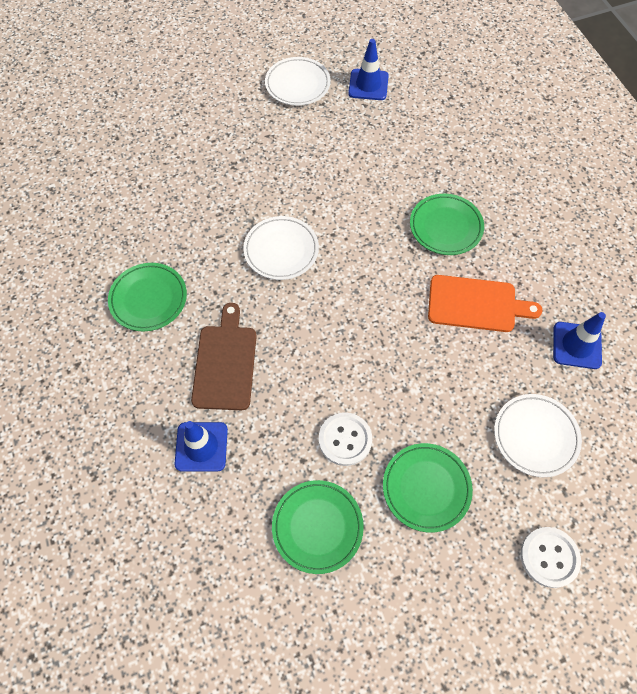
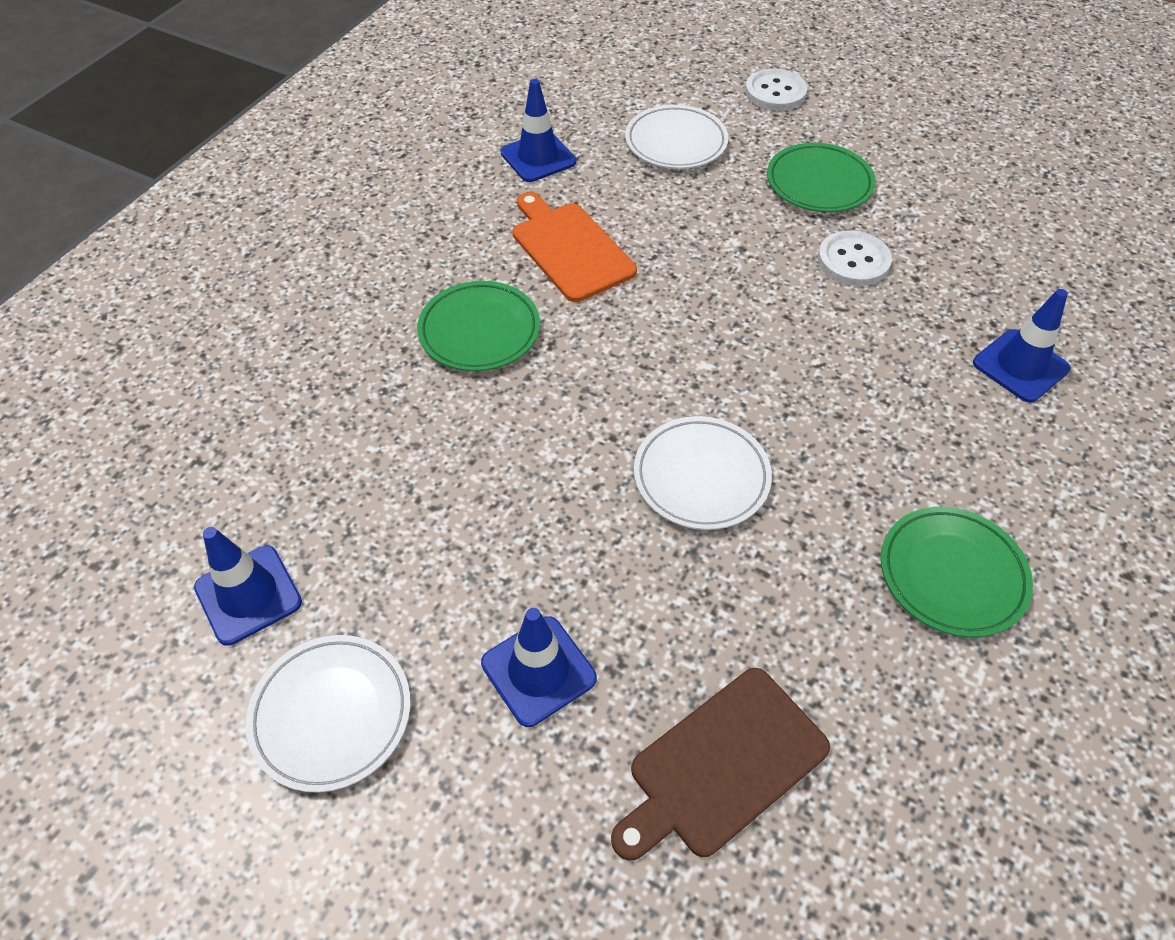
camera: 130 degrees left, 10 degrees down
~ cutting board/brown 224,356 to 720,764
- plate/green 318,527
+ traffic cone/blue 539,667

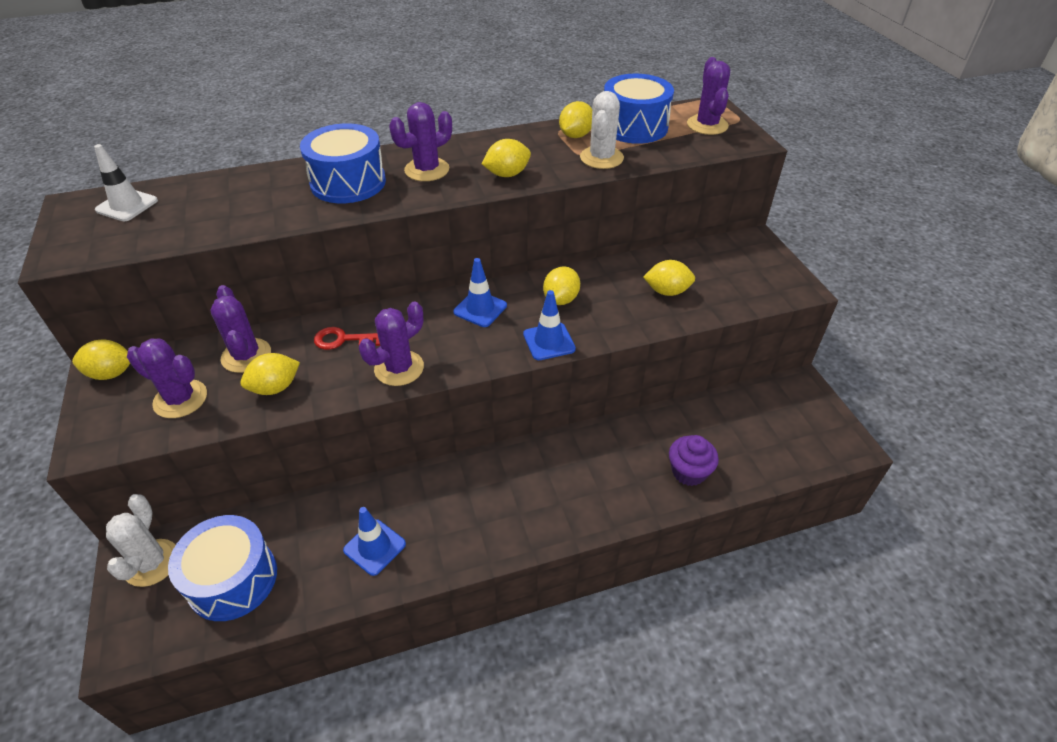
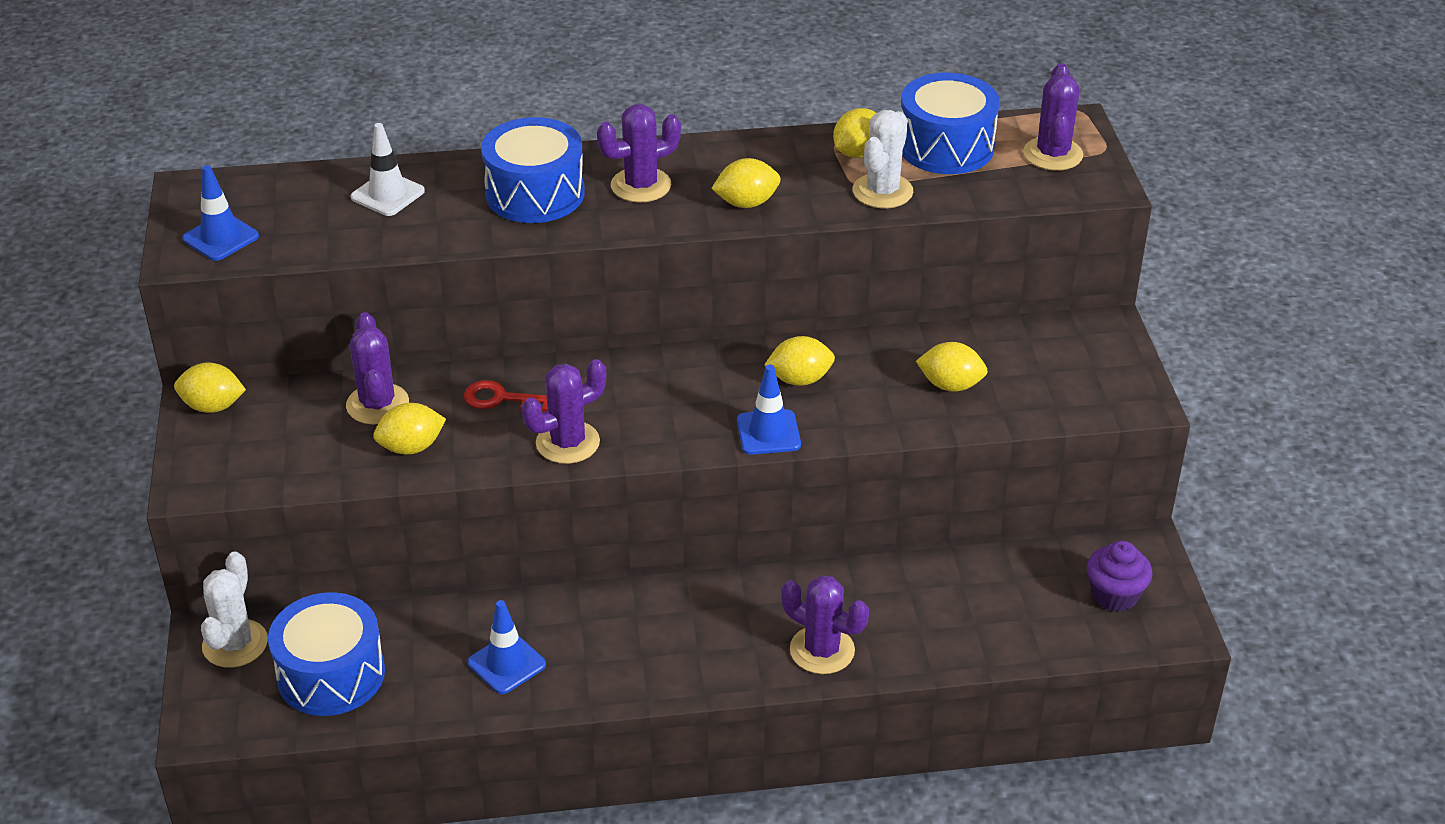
camera: 10 degrees right, 5 degrees down
~ traffic cone/white 126,182 to 388,169
~ traffic cone/blue 480,292 to 220,213
~ lemon/yellow 561,285 = 799,361 45 degrees clockwise
~ cactus/purple 167,378 to 825,624
~ cupcake/purple 694,460 to 1120,576

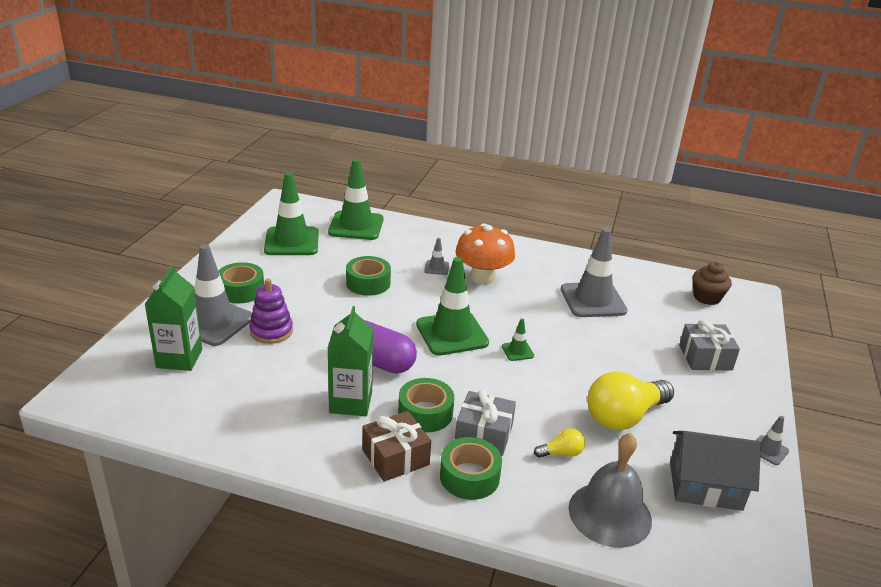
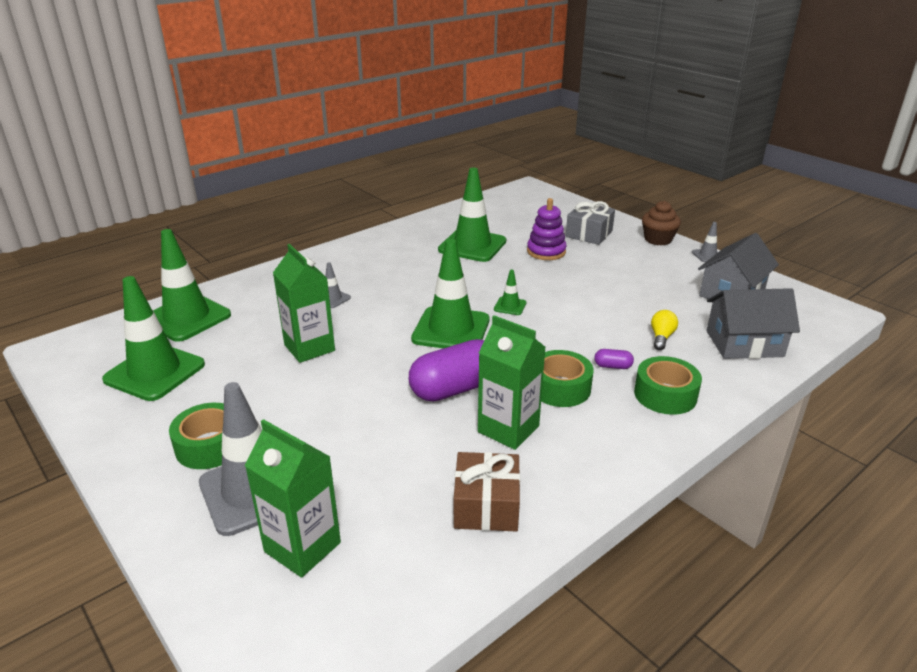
camera: 55 degrees left, 0 degrees up
- mushroom/orange 485,254
~ traffic cone/grey 594,272 to traffic cone/green 472,215
~ tape/green 368,276 to carton/green 304,303
~ cupcake/brown 712,283 to 661,223
~ stacking toy/purple 271,311 to 547,229
- light bulb/yellow 630,400
~ gift/grey 485,423 to capsule/purple 614,359
~ gift/brown 396,446 to 487,492
~ bell/grey 610,490 to house/grey 753,323

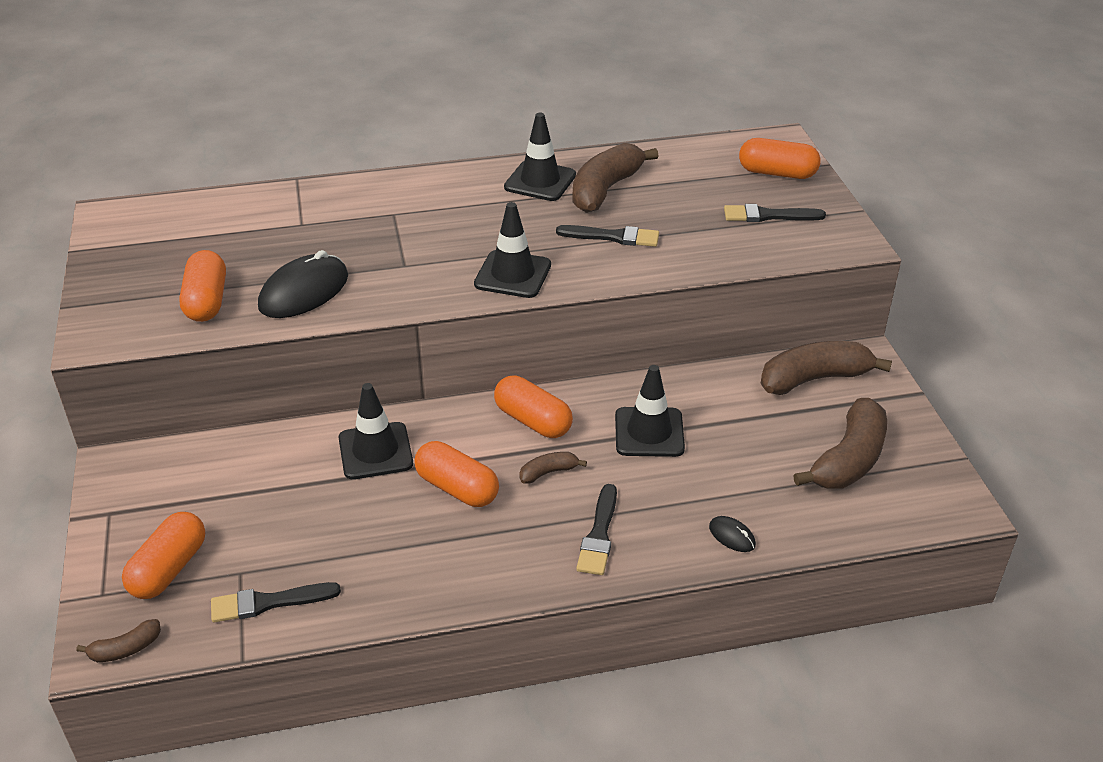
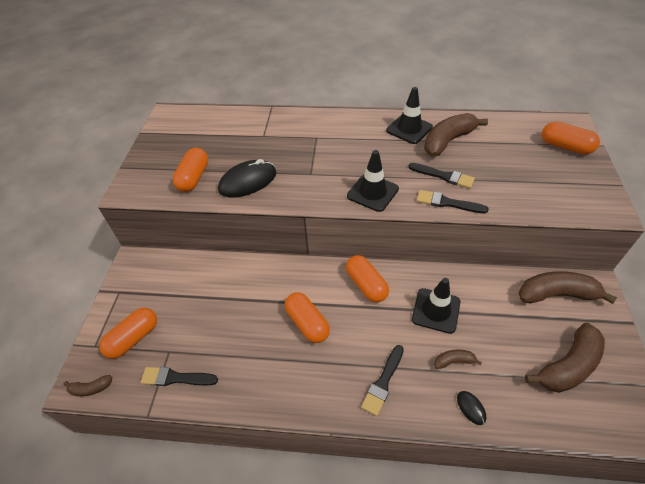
camera: 20 degrees right, 10 degrees up
~ brush/black 775,213 to 453,201
- traffic cone/black 375,431
~ banana/brown 553,468 to 458,359

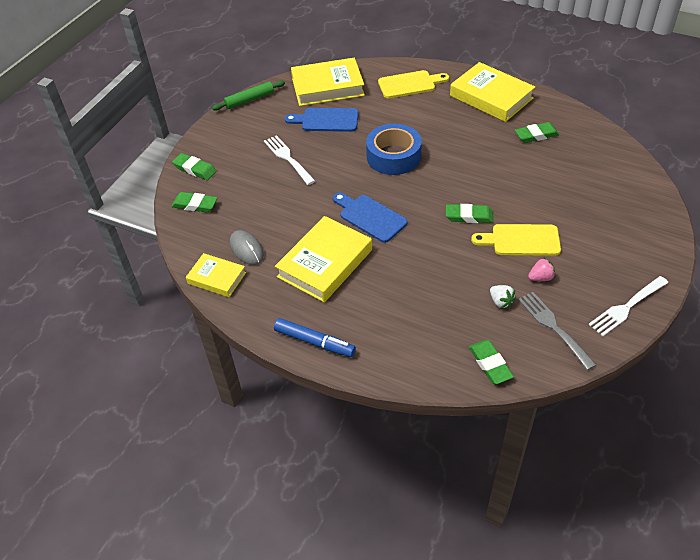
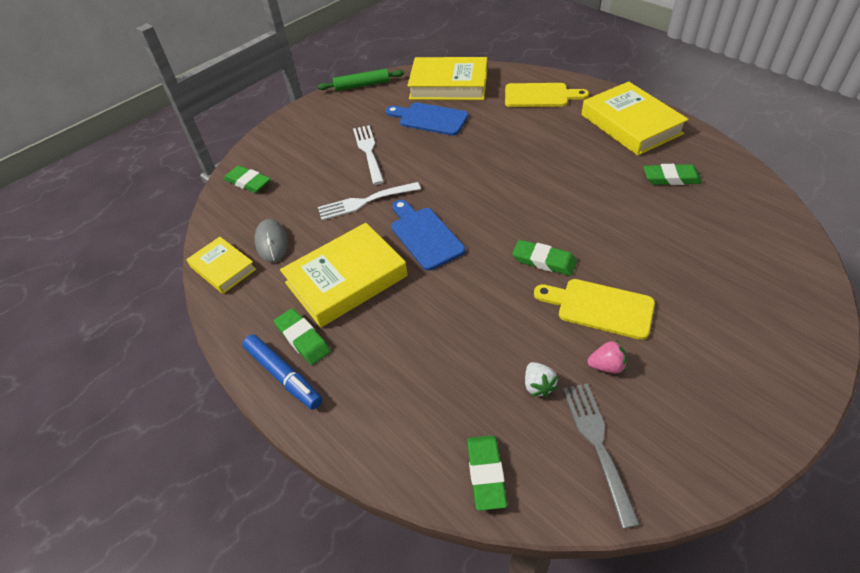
camera: 20 degrees right, 0 degrees up
- tape/blue 394,149
~ eraser/green 194,166 to 302,336
~ fork/white 628,306 to 369,201

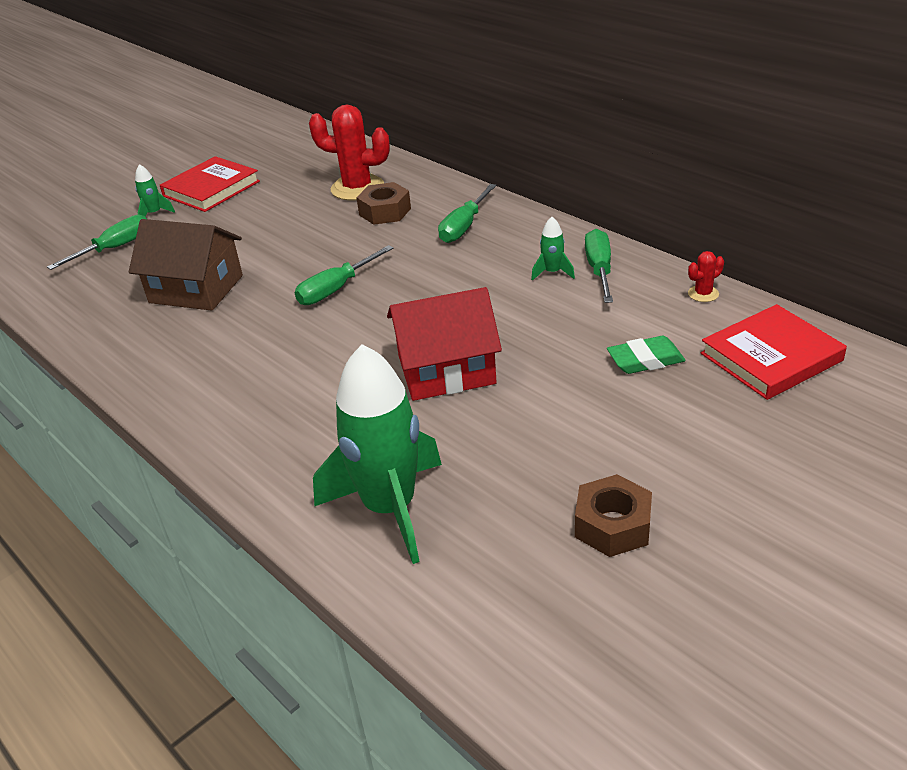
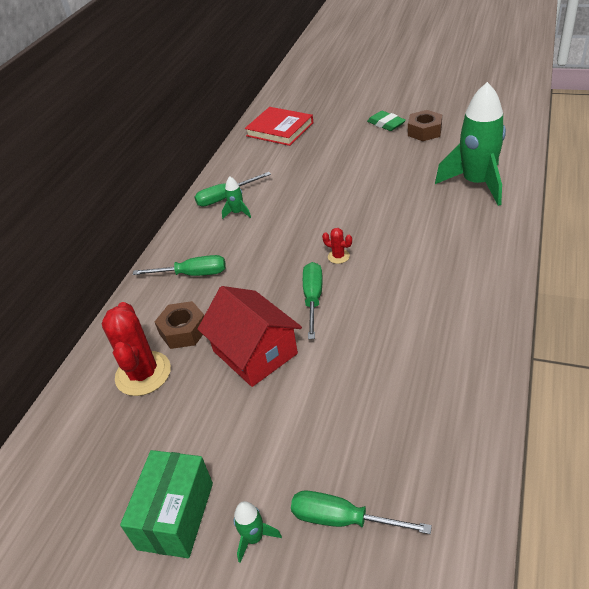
camera: 115 degrees left, 5 degrees up
~ book/red 210,184 to box/green 166,504
- house/brown 186,265
~ screwdriver/green 344,275 = 313,300 105 degrees counterclockwise
~ cactus/red 706,276 to 337,246
~ house/red 444,344 to 250,336
~ eraser/green 646,355 to 386,121

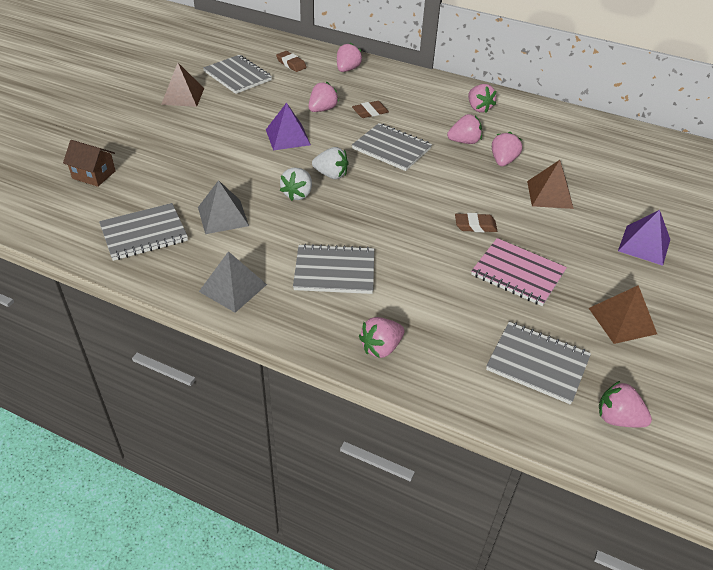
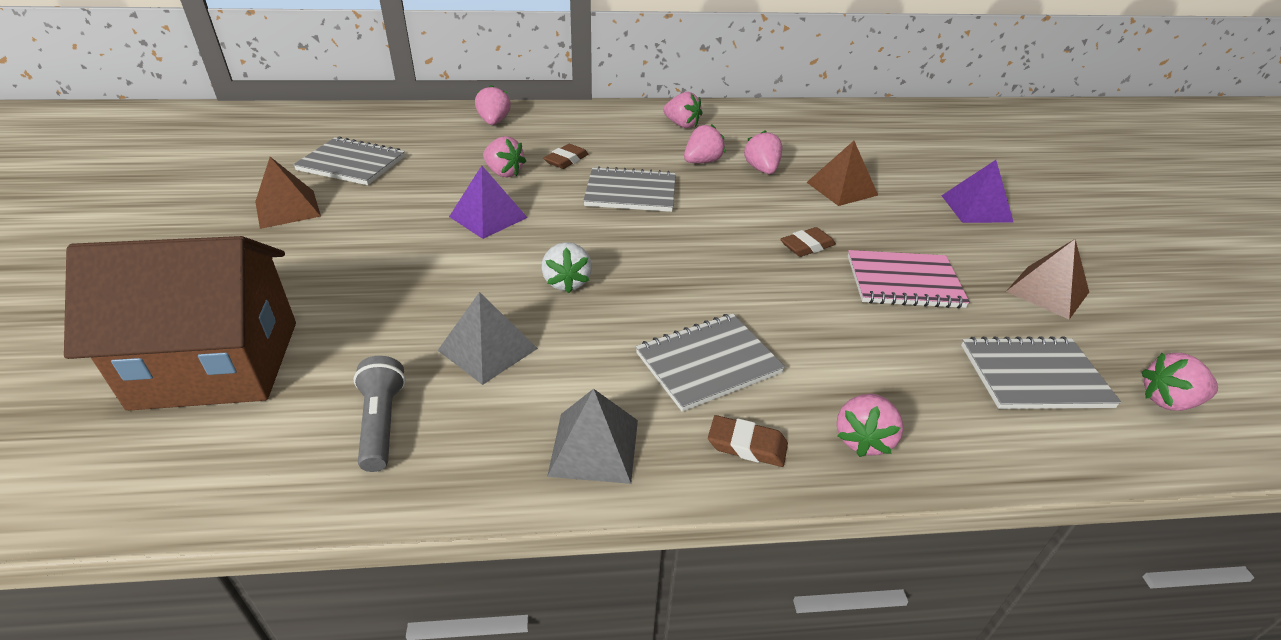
camera: 30 degrees left, 5 degrees down
~ eraser/brown 291,61 to 748,441
~ strawberry/pink 324,97 = 504,157 120 degrees clockwise
~ house/brown 89,163 = 180,323 x2.25
- strawberry/white 330,163
~ notebook/grey 143,232 to flashlight/grey 379,414

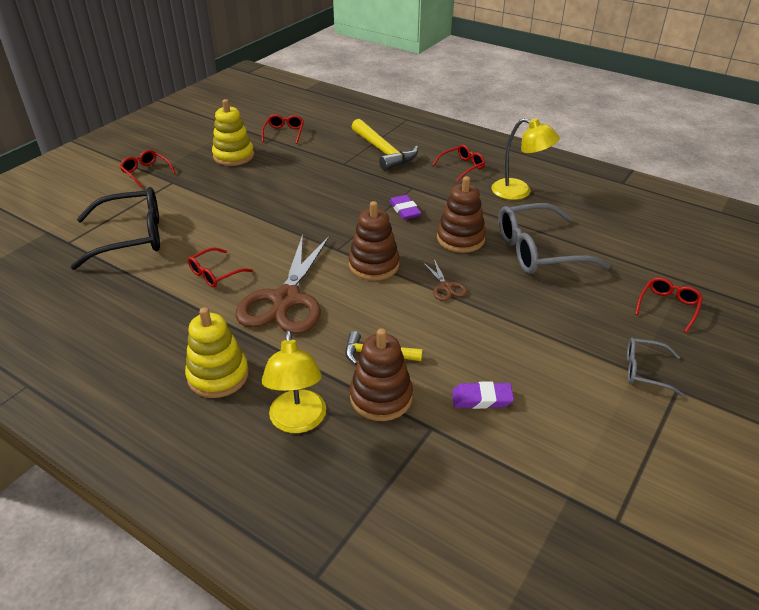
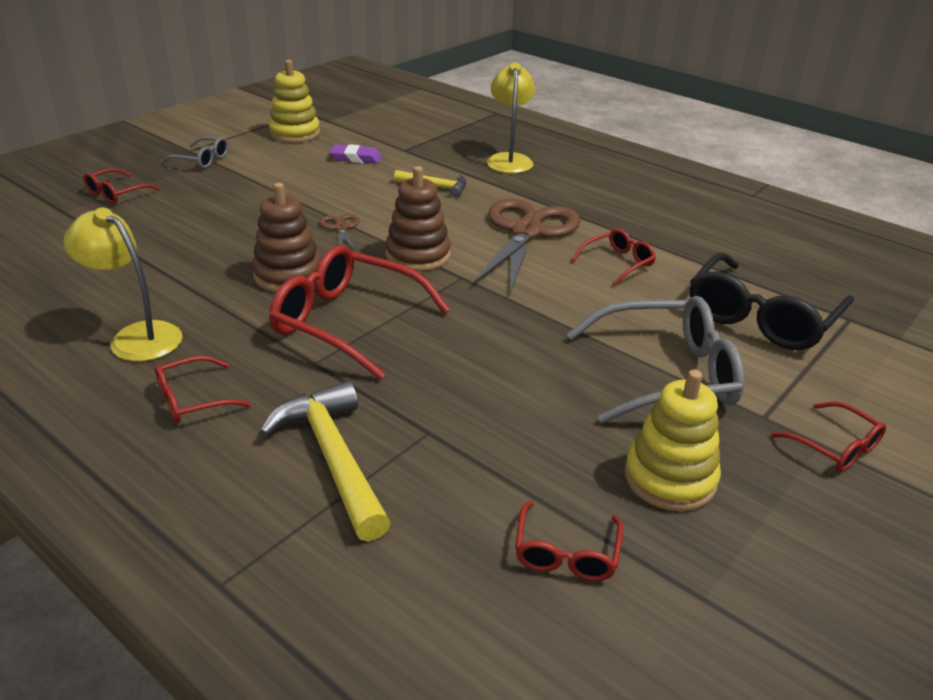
camera: 175 degrees left, 5 degrees down
~ glasses/black 115,228 = 772,301 45 degrees counterclockwise
~ eraser/purple 405,207 to glasses/red 359,312
~ glasses/grey 554,238 to 656,359
~ stacking toy/yellow 217,352 to 294,101
- stacking toy/brown 381,374

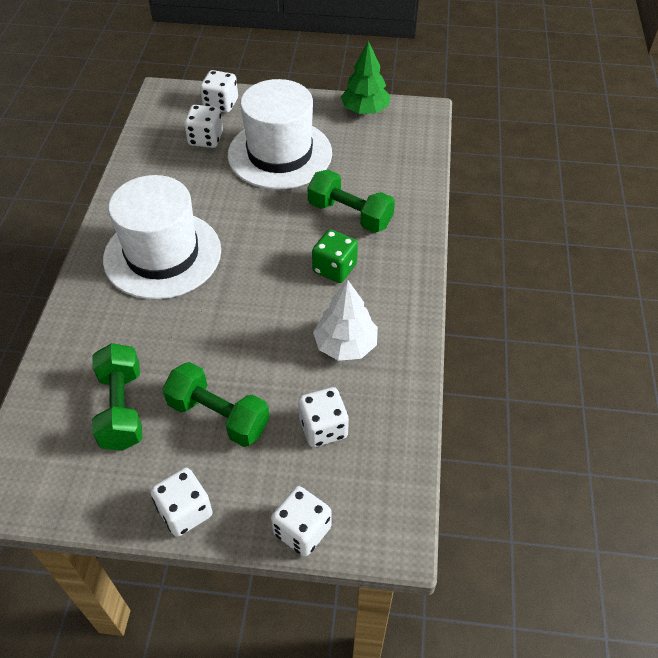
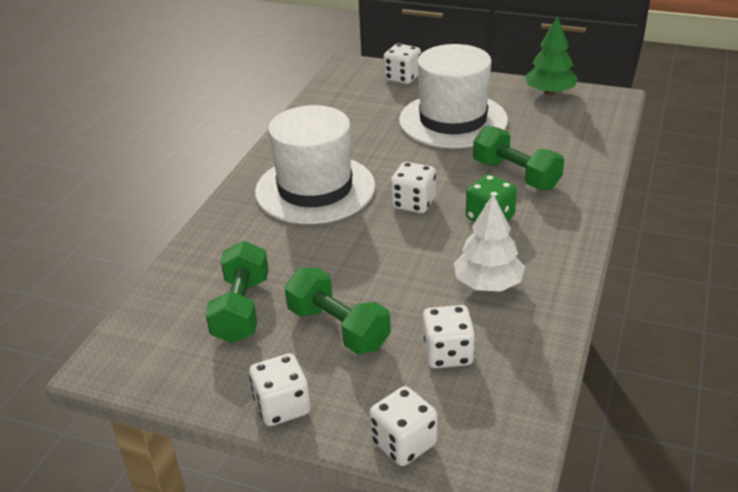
camera: 15 degrees right, 15 degrees down
~ dice/white 203,126 to 413,187

